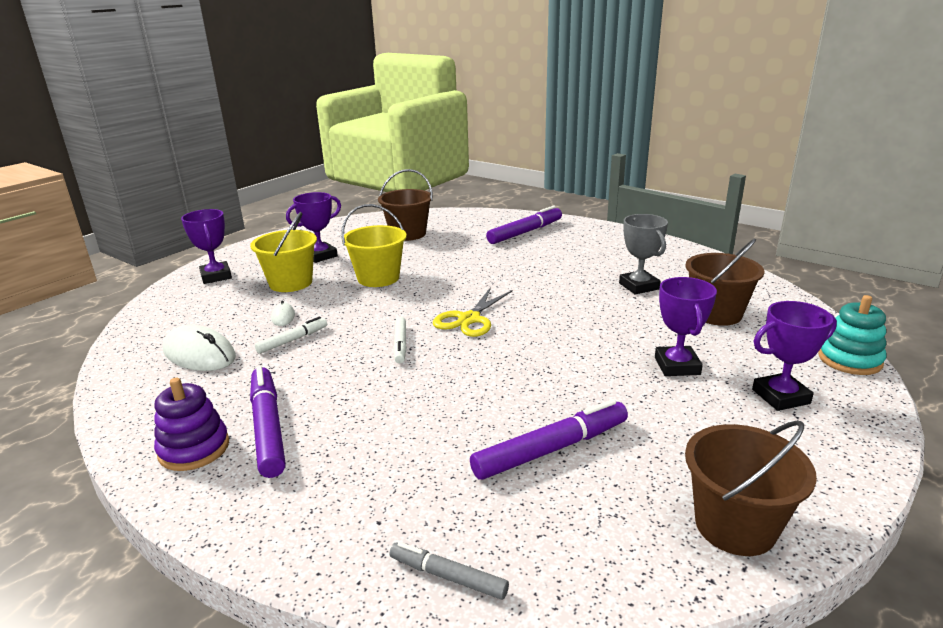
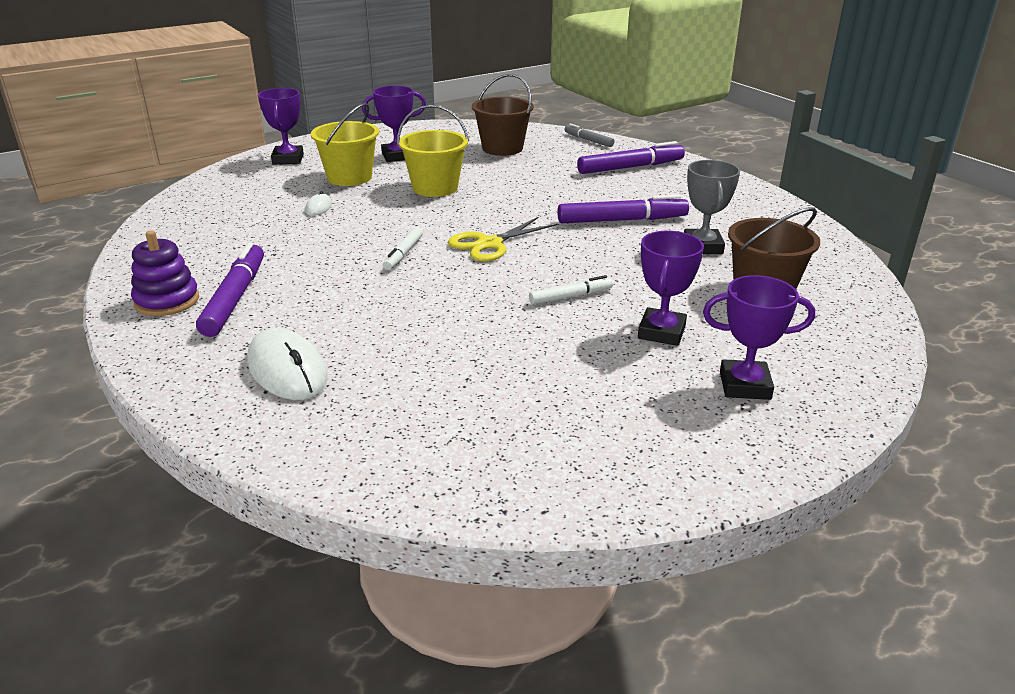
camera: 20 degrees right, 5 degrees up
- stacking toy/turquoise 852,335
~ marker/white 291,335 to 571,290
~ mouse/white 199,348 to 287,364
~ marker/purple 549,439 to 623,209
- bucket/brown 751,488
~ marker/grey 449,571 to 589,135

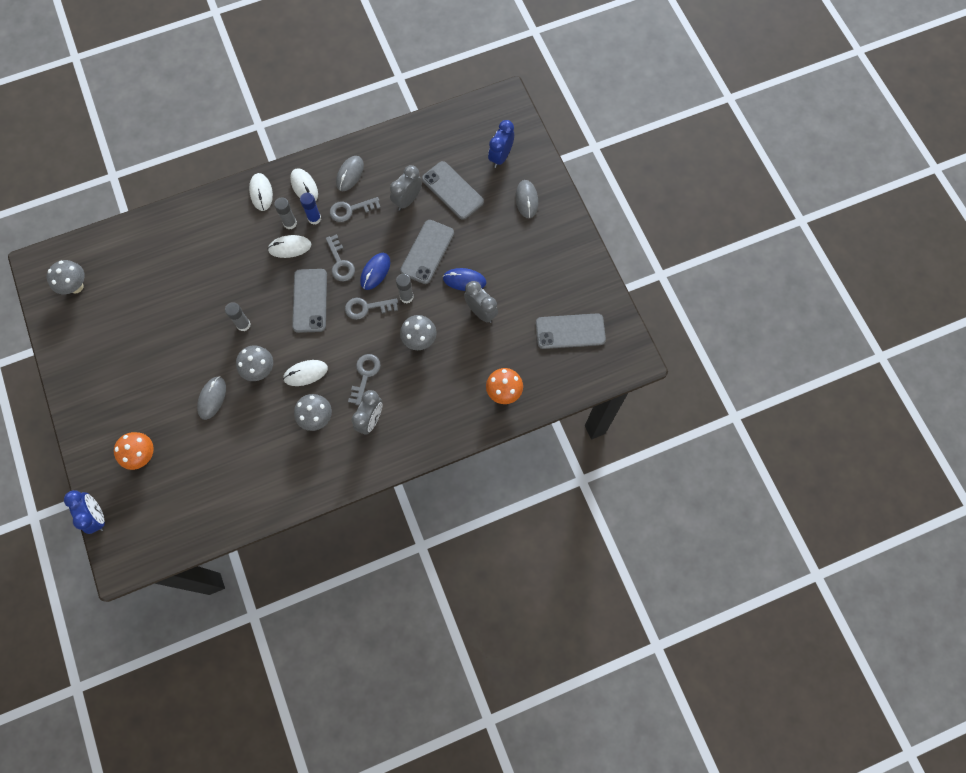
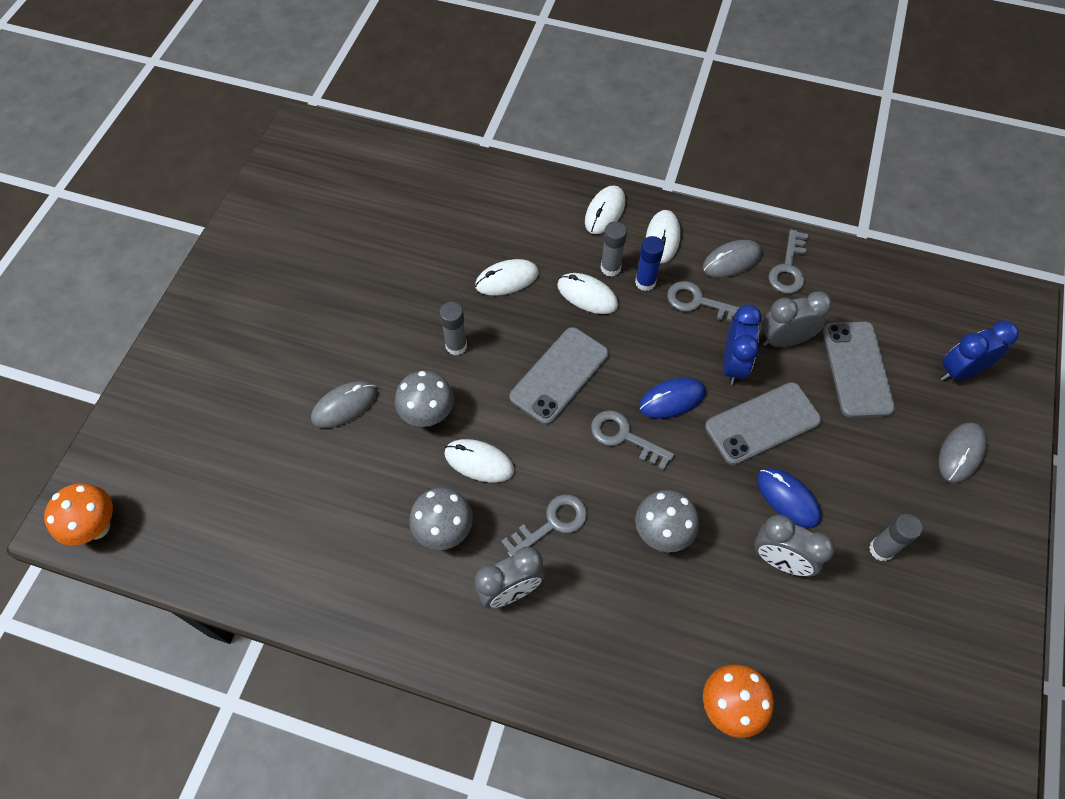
camera: 40 degrees right, 10 degrees down
~ key/grey 340,257 to 788,261
- mushroom/grey 66,277
~ glue stick/grey 405,288 to 895,537
~ clock/grey 481,302 = 794,546 120 degrees clockwise
- phone/grey 571,331
~ mushroom/orange 134,451 to 78,514
~ clock/blue 84,512 to 742,345
+ mouse/white 507,277

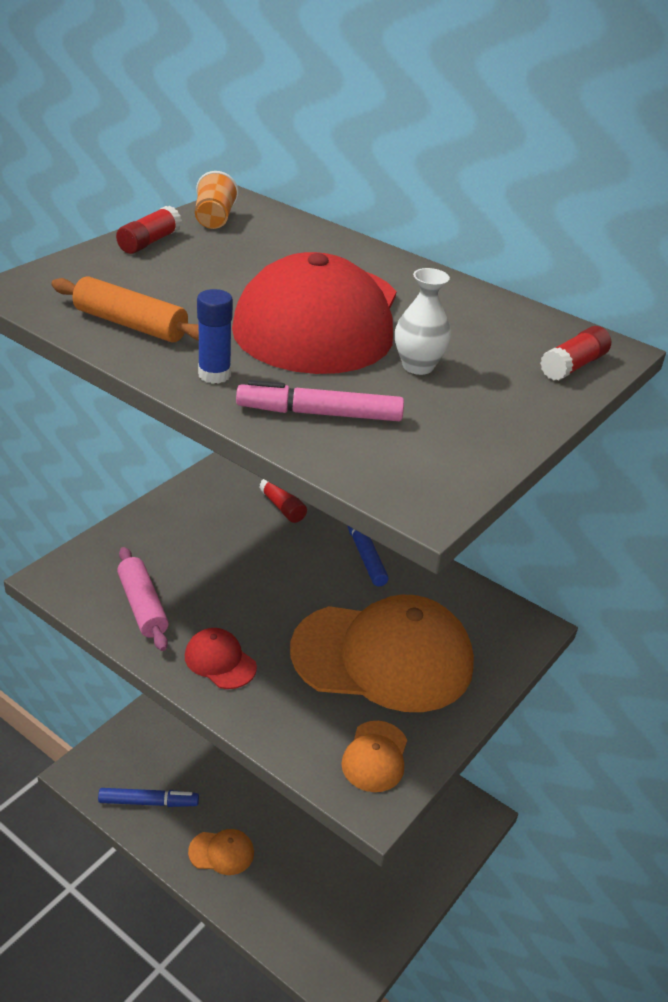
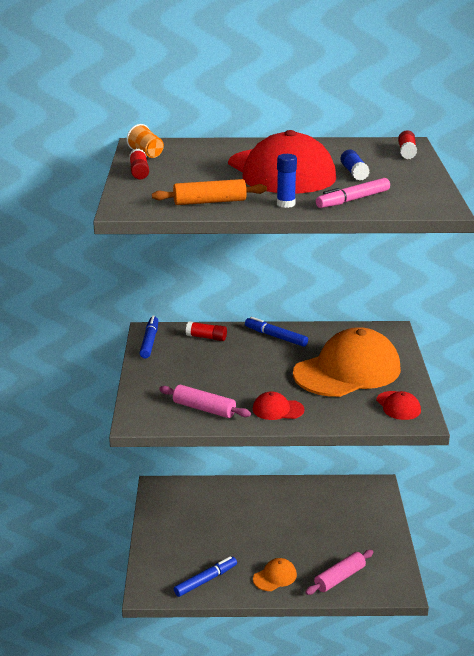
camera: 35 degrees left, 10 degrees down
~ vase/white 423,321 to glue stick/blue 355,165
~ cap/orange 374,756 to cap/red 398,405
+ marker/blue 149,336
+ rolling pin/pink 339,572

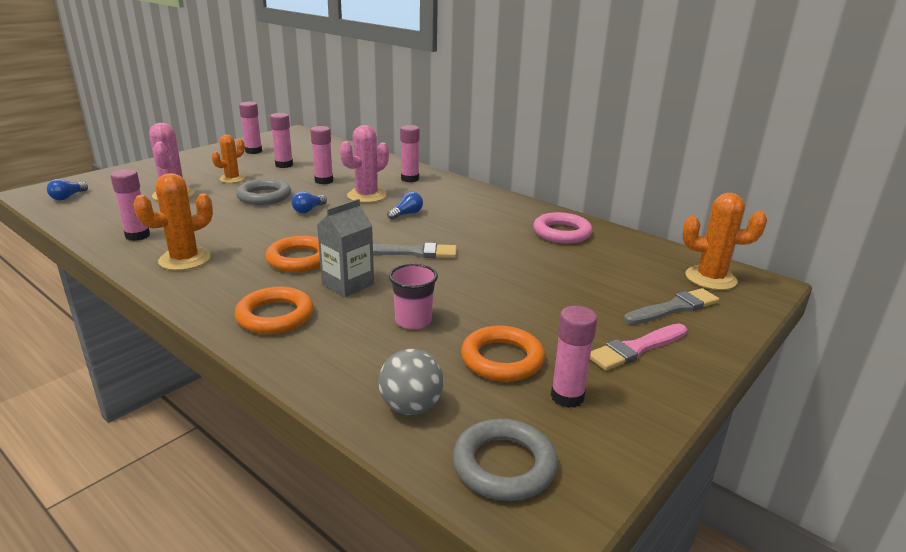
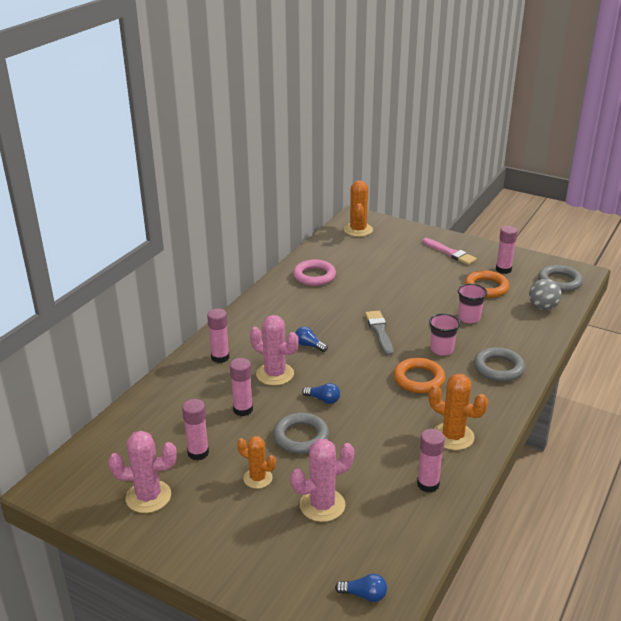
camera: 100 degrees left, 5 degrees up
~ glue stick/pink 250,128 to cactus/pink 142,472
~ carton/grey 345,248 to cup/pink 444,334
~ ring/orange 274,310 to ring/grey 499,364
- brush/grey 671,306

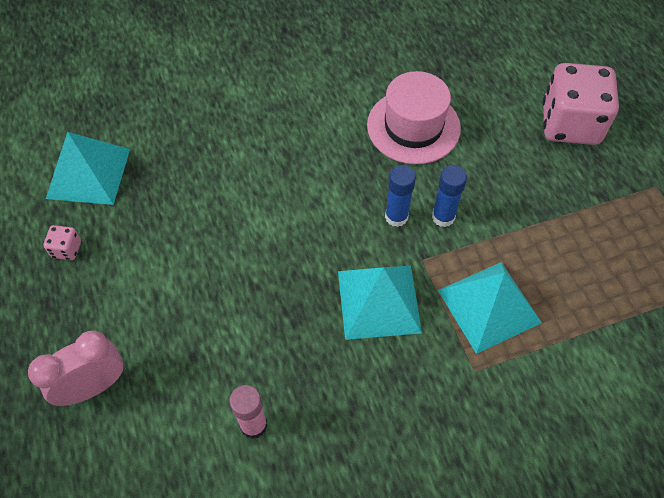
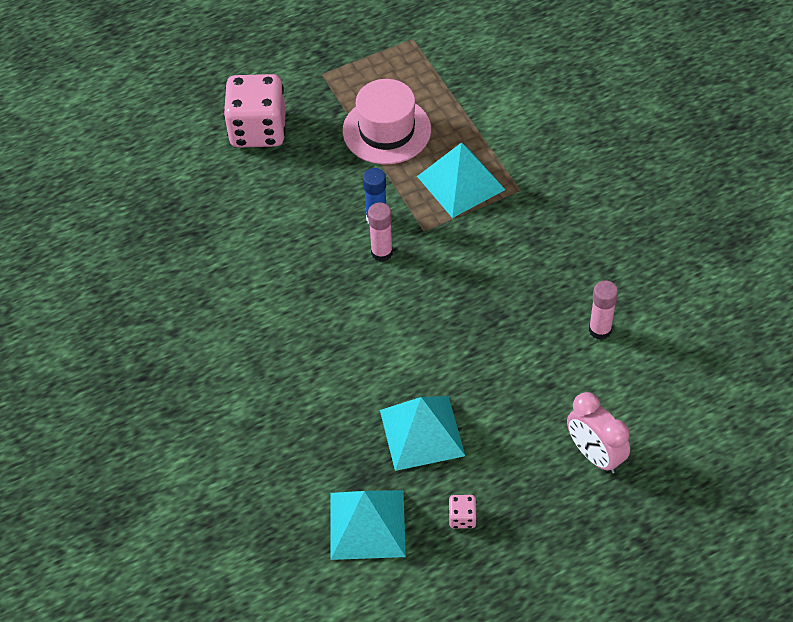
camera: 95 degrees left, 5 degrees down
~ hat/pink 414,117 to 386,121
~ glue stick/blue 400,196 to glue stick/pink 380,232
~ pyramid/turquoise 380,303 to 422,433

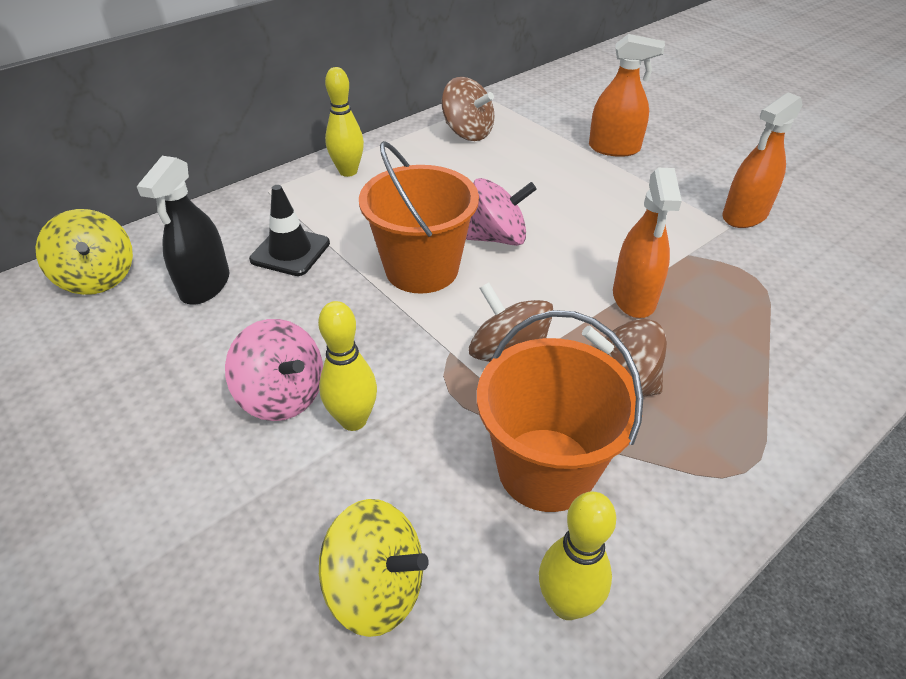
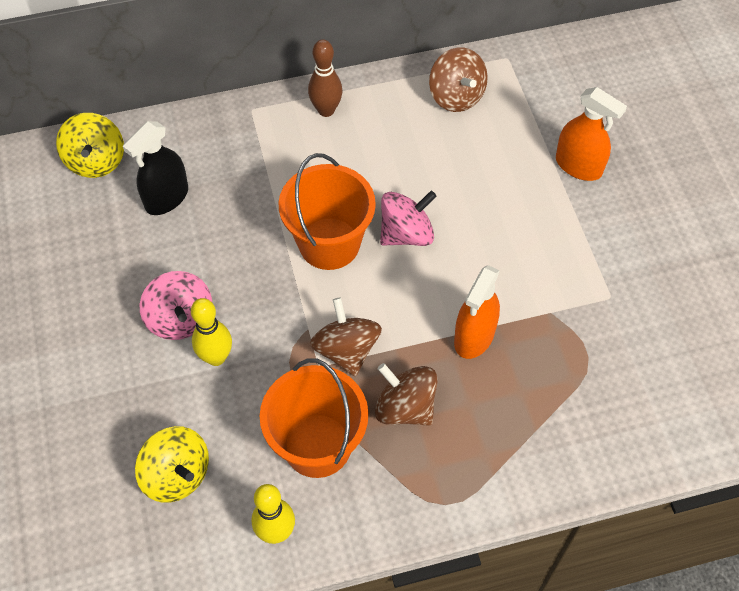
camera: 25 degrees right, 15 degrees up
~ bowling pin/yellow 344,122 to bowling pin/brown 325,78
- spray bottle/orange 763,160
~ spinning top/pink 501,212 = 408,218 45 degrees counterclockwise
- traffic cone/black 289,230

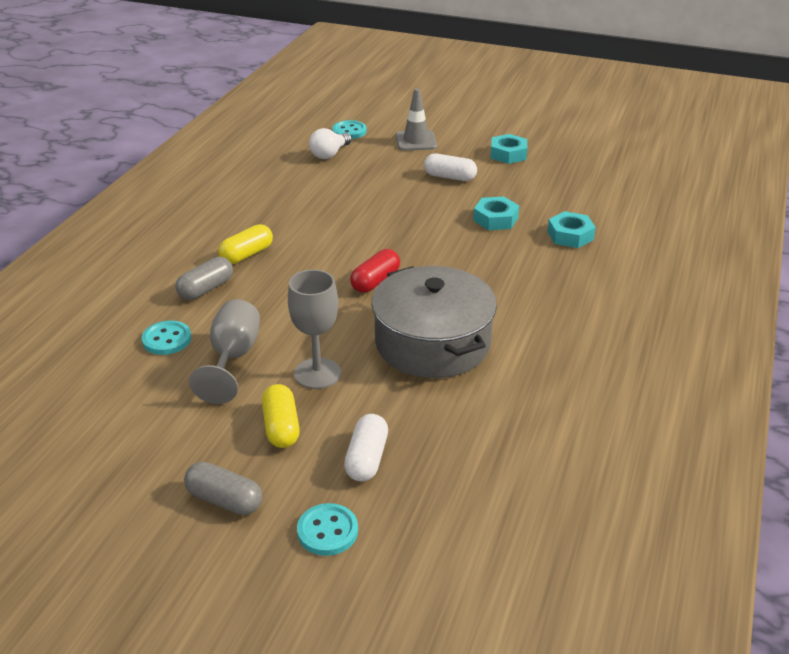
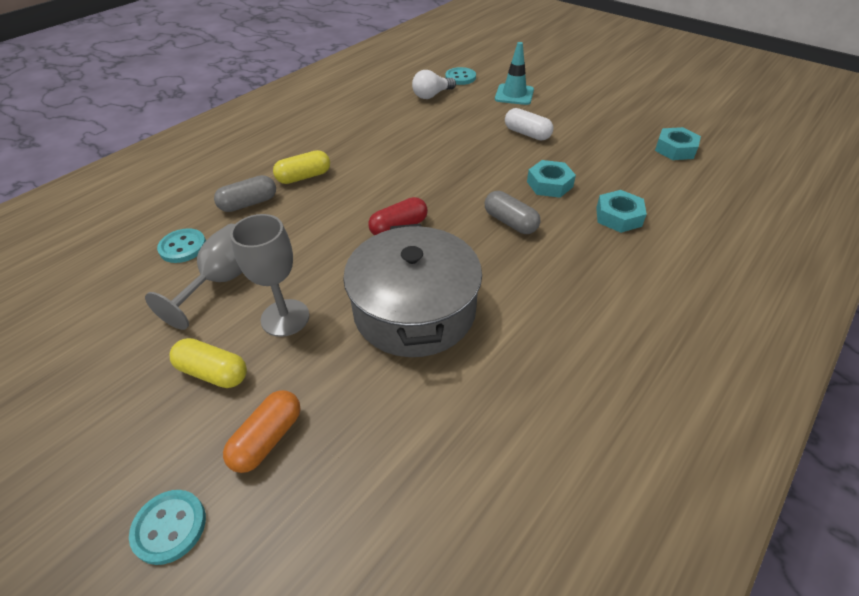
camera: 20 degrees right, 10 degrees up
~ traffic cone/grey 416,119 to traffic cone/turquoise 514,73
~ nut/turquoise 509,149 to 678,143
~ capsule/yellow 281,416 = 208,363 75 degrees counterclockwise
~ capsule/white 366,447 to capsule/orange 262,431
~ capsule/grey 223,488 to 513,212

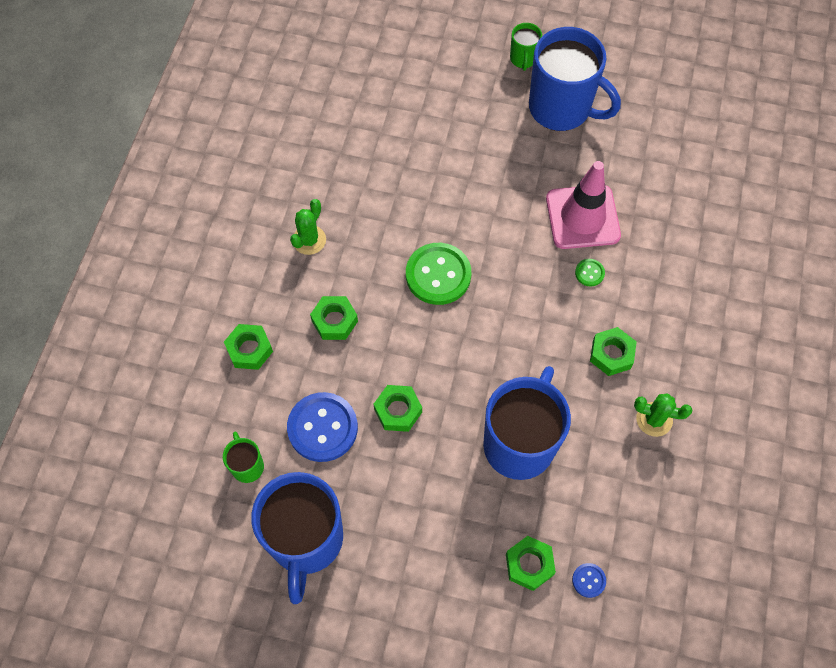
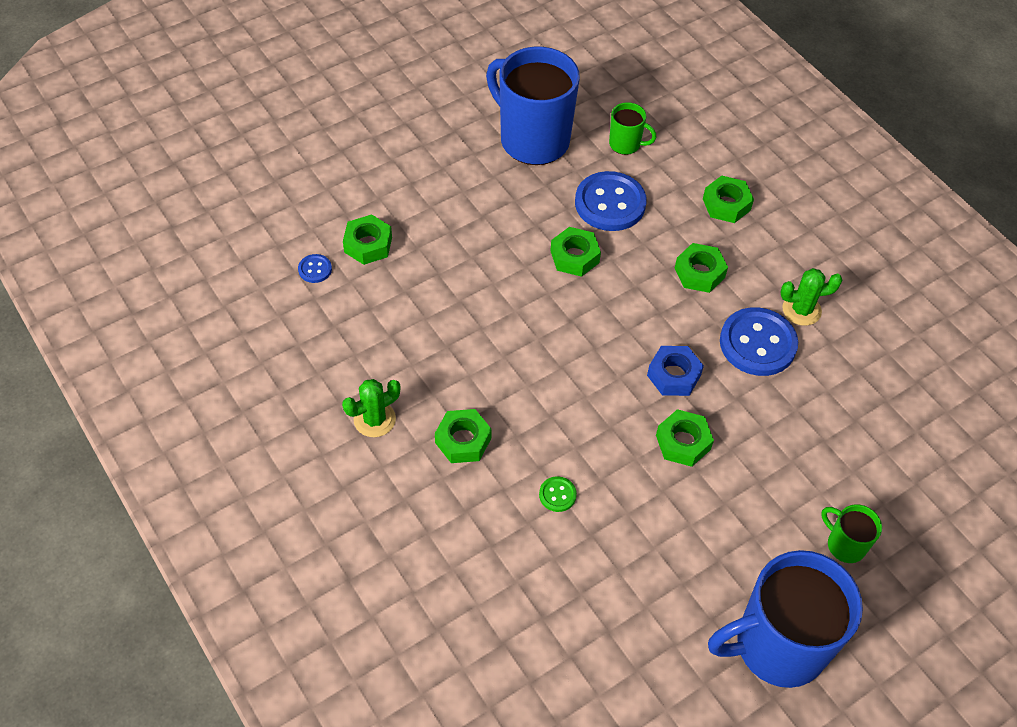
camera: 130 degrees right, 10 degrees down
~ mug/green 526,47 to 851,533
- traffic cone/pink 583,205
~ cactus/green 308,227 = 811,297 75 degrees counterclockwise
~ button/green 438,274 to nut/blue 675,371
- mug/blue 527,423
+ button/blue 759,341
+ nut/green 685,438

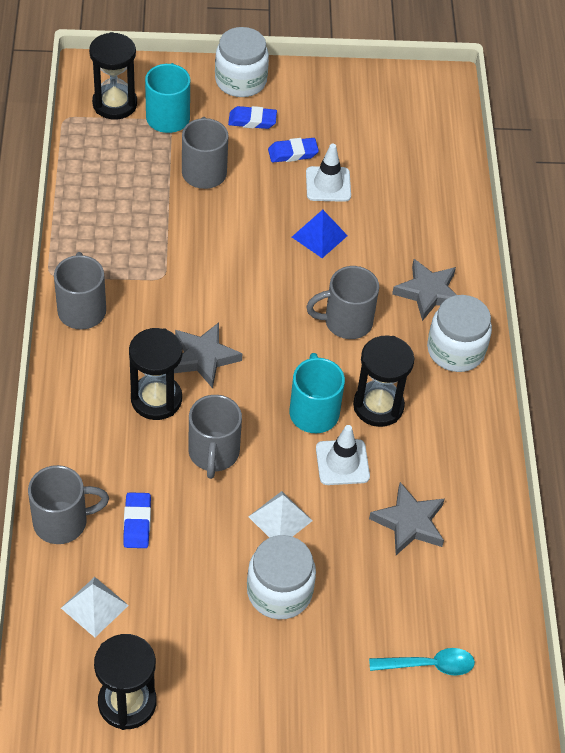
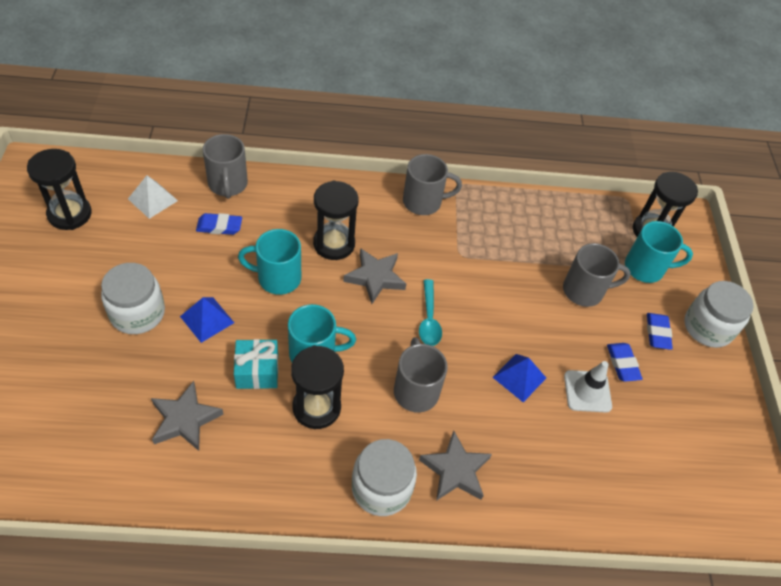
camera: 90 degrees right, 0 degrees up
~ mug/grey 215,437 to mug/turquoise 269,262
~ traffic cone/white 343,455 to gift/turquoise 256,364
~ pyramid/white 280,514 to pyramid/blue 207,320
~ spoon/turquoise 422,662 to 430,312

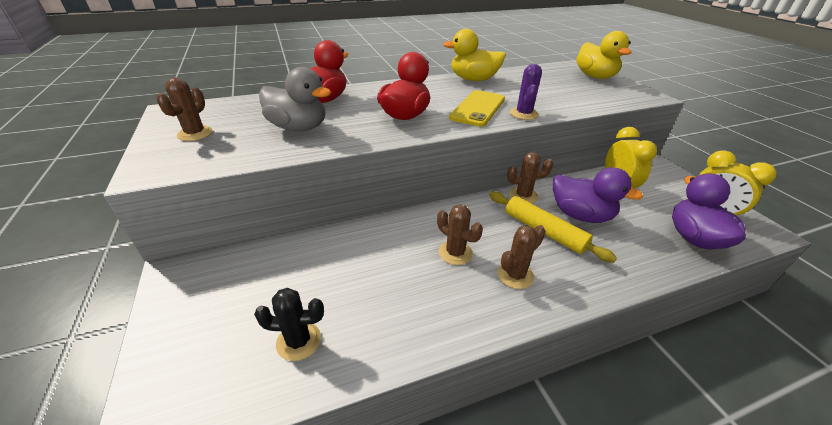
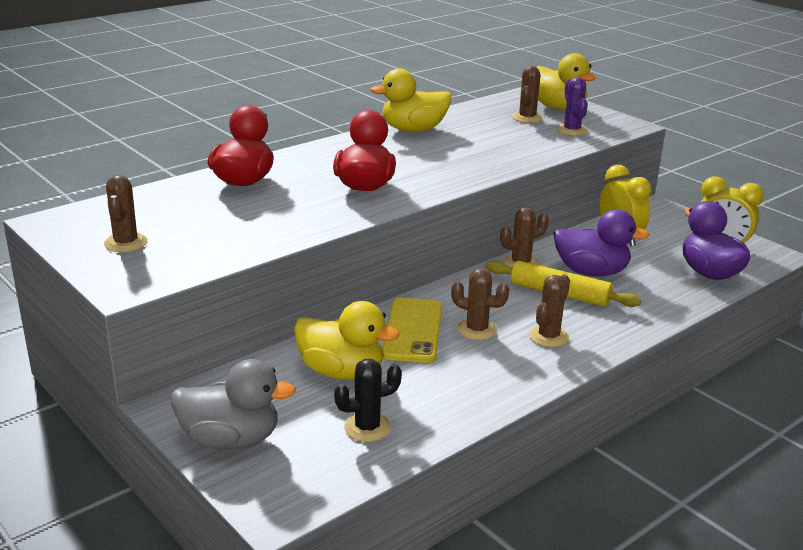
camera: 20 degrees left, 10 degrees down
~ cactus/purple 526,92 to 572,106
~ duck/grey 295,99 to 233,404
~ phone/yellow 477,108 to 412,330
+ cactus/brown 527,94
+ duck/yellow 346,340

